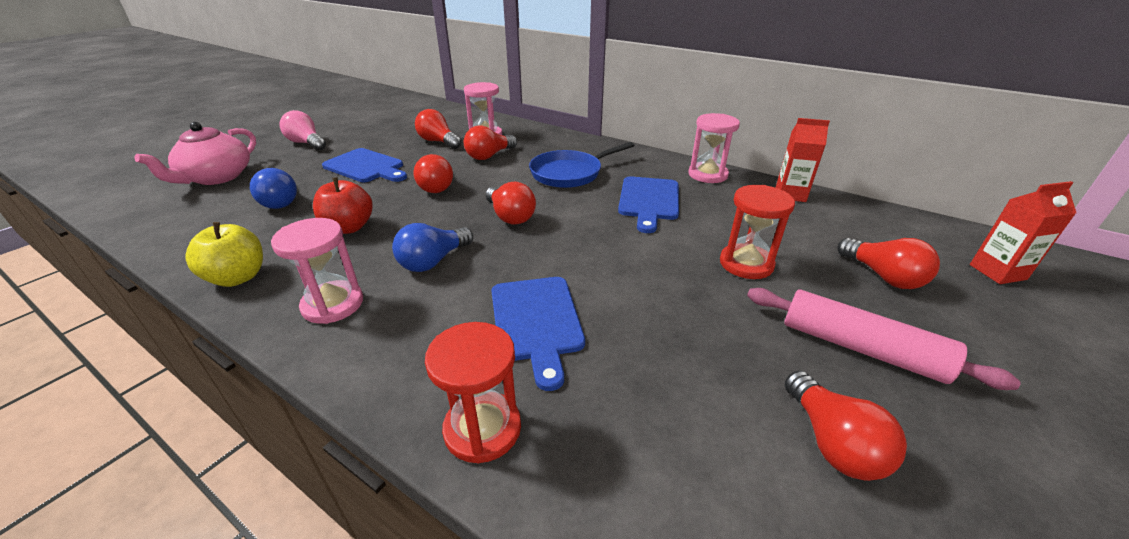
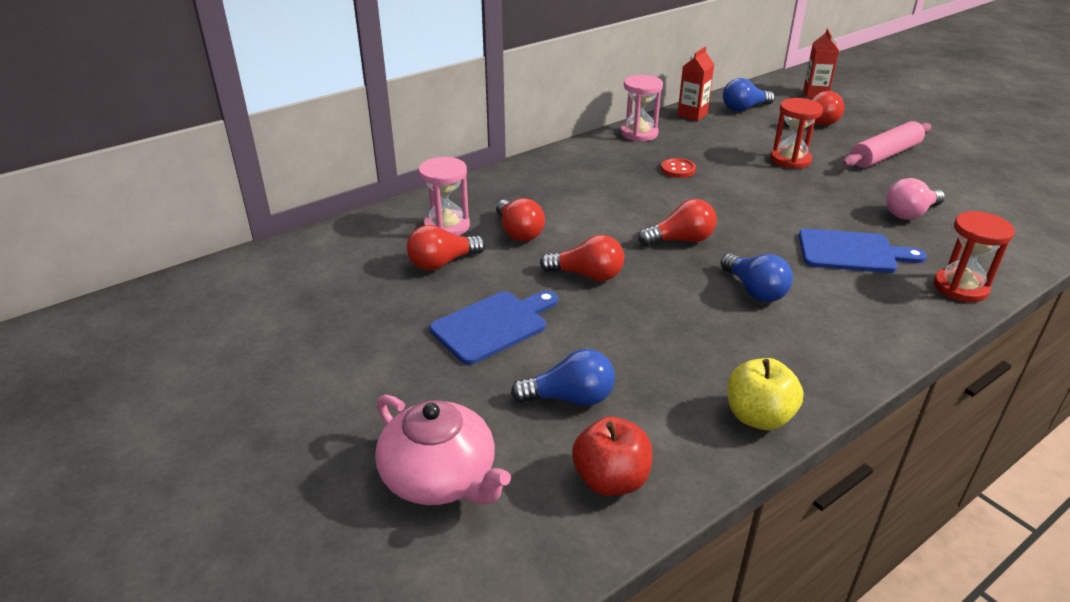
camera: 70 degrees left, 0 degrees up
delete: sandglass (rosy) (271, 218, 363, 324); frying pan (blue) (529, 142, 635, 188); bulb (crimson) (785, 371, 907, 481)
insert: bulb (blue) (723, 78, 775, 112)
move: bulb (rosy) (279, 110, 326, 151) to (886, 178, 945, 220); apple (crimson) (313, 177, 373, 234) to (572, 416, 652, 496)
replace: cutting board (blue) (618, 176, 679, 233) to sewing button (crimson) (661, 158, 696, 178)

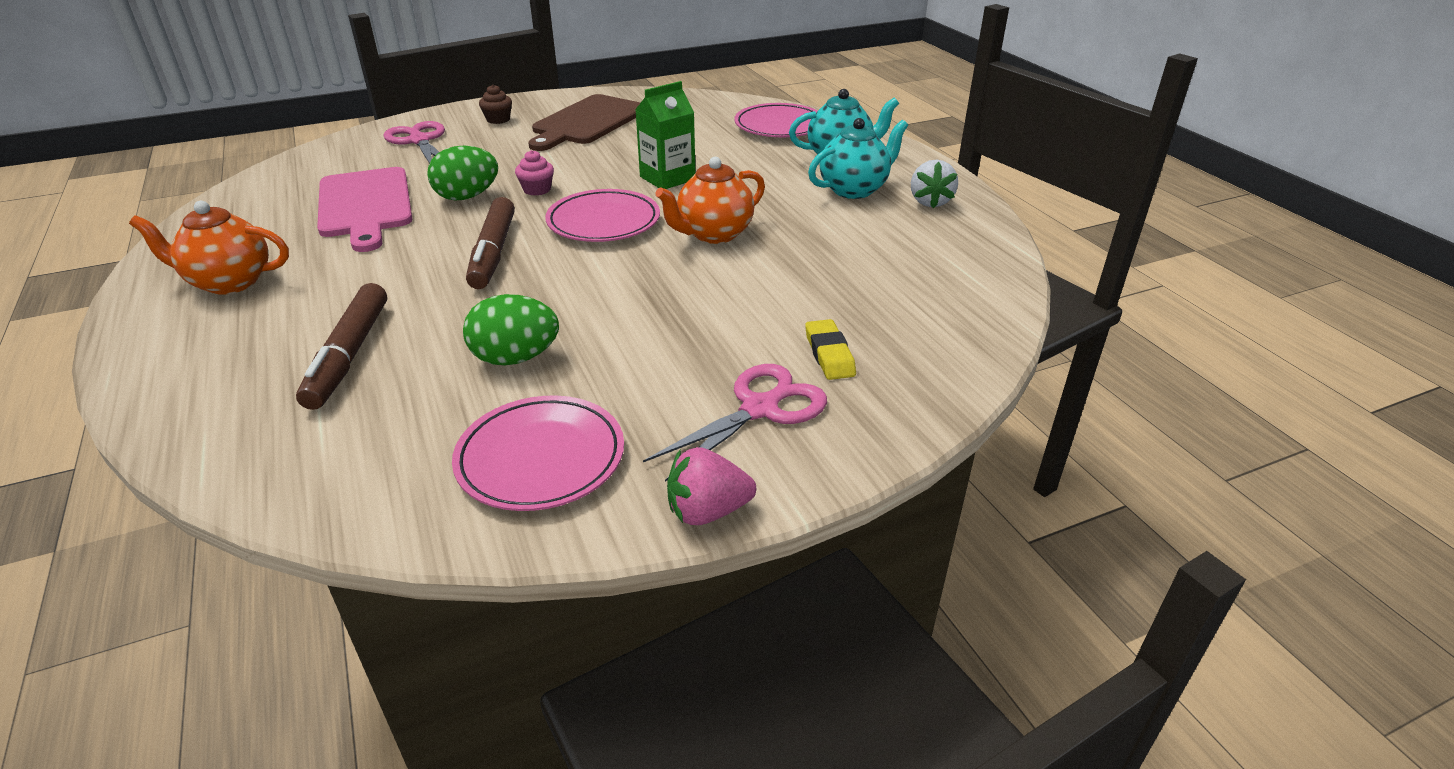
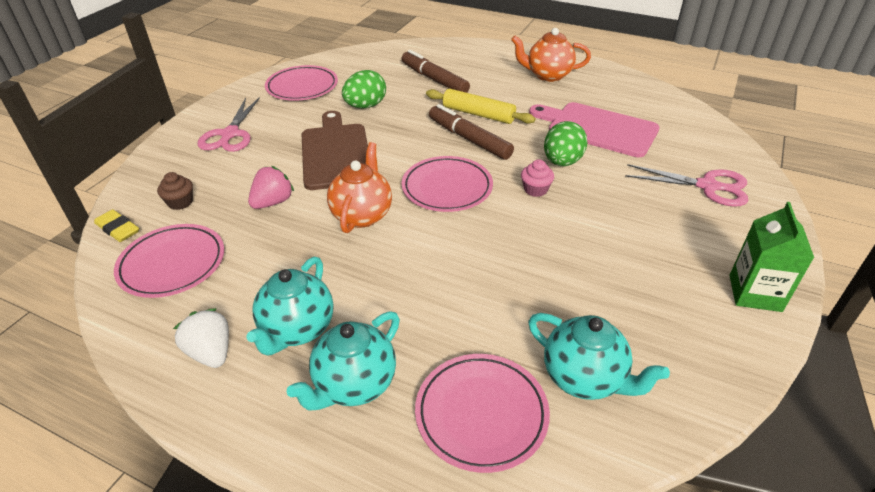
camera: 140 degrees right, 5 degrees up
insert: dinner plate (rosy) (114, 224, 224, 298); rolling pin (bright yellow) (426, 89, 535, 124); china teapot (turquoise) (528, 313, 670, 400)
move: muffin (dark brown) (479, 85, 512, 124) to (157, 172, 193, 210); cutting board (dark brown) (528, 94, 640, 151) to (302, 111, 368, 190); carton (leaf-green) (635, 81, 695, 189) to (729, 202, 814, 312); berry (rosy) (667, 447, 756, 525) to (248, 166, 294, 209); eraser (bright yellow) (805, 319, 856, 380) to (94, 209, 139, 242)
rotate: china teapot (orange) (129, 201, 289, 295) = (511, 28, 591, 82) 135 degrees counterclockwise

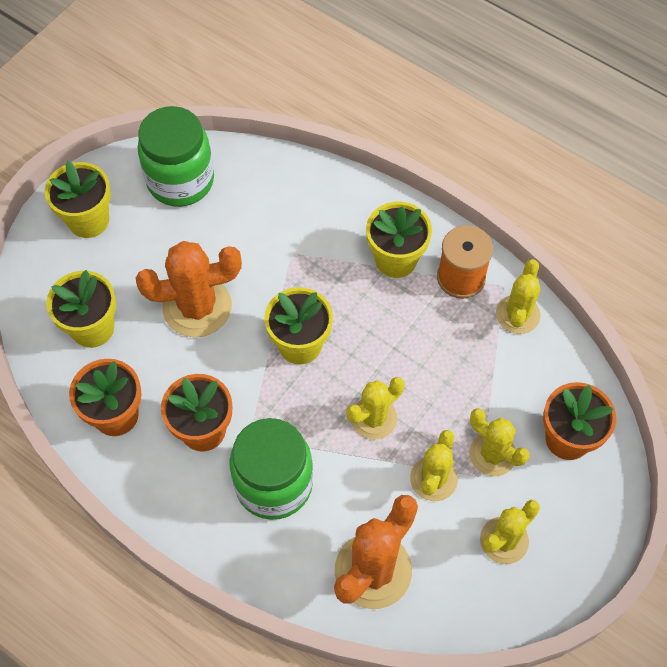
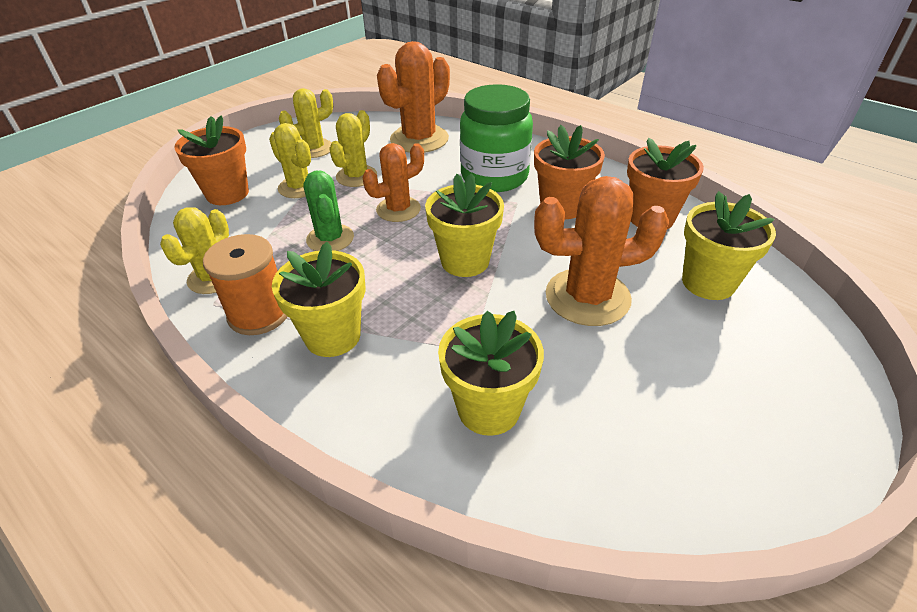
camera: 175 degrees left, 20 degrees down
delete: preserve jar (leaf-green) (137, 106, 214, 207)
insert: cactus (leaf-green) (304, 171, 354, 251)
move: plant pot (bright yellow) (45, 161, 111, 238) to (438, 311, 544, 436)
recolor: cactus (bright yellow) (347, 377, 404, 439) to cactus (orange) (363, 143, 424, 222)

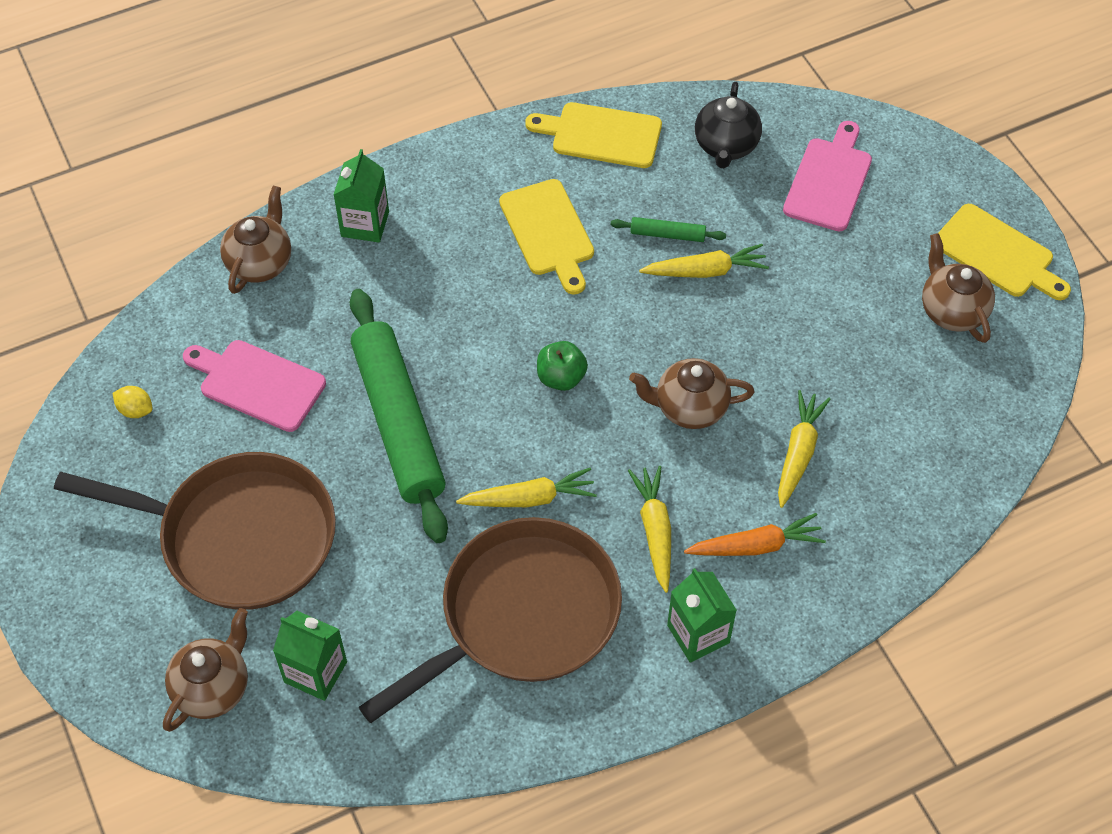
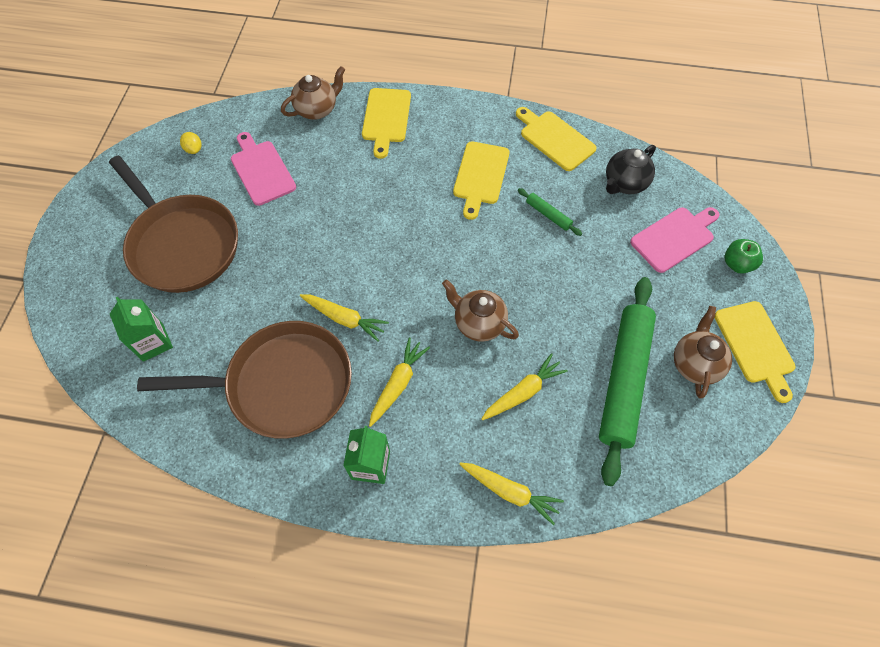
camera: 35 degrees right, 5 degrees up
delete: china teapot (dark brown) (163, 608, 248, 732); toy carrot (orange) (684, 513, 826, 556)
move: rolling pin (leaf-green) (350, 289, 448, 543) to (599, 277, 656, 486); apple (leaf-green) (537, 341, 588, 391) to (725, 239, 763, 274); toy carrot (bright yellow) (639, 244, 769, 278) to (459, 463, 564, 525)
replace: carton (leaf-green) (334, 149, 389, 243) to cutting board (bright yellow) (362, 88, 411, 159)

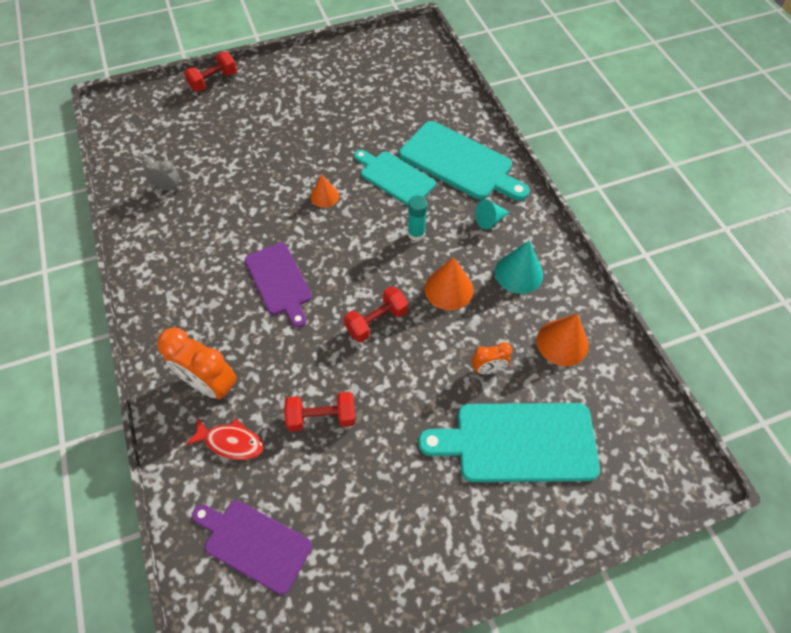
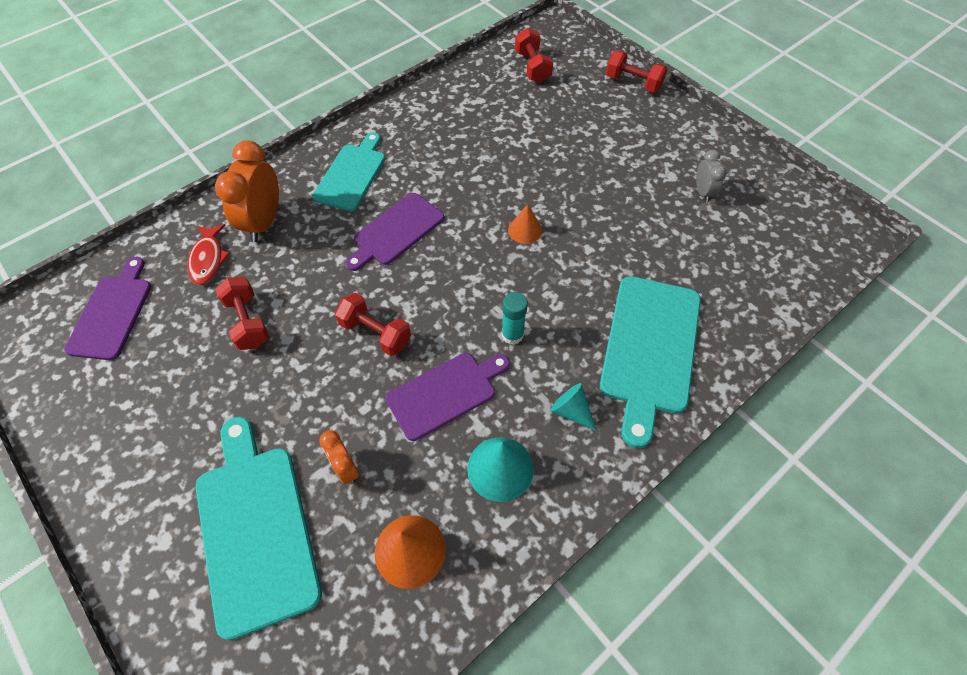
camera: 70 degrees right, 0 degrees up
insert: hand weight (crimson) (515, 28, 553, 83)
move: bedside clock (grey) (142, 157, 180, 191) to (696, 150, 727, 203); cutting board (turquoise) (354, 150, 436, 206) to (312, 132, 385, 211)
replace: solid cone (orange) (425, 257, 474, 310) to cutting board (purple) (386, 353, 510, 441)

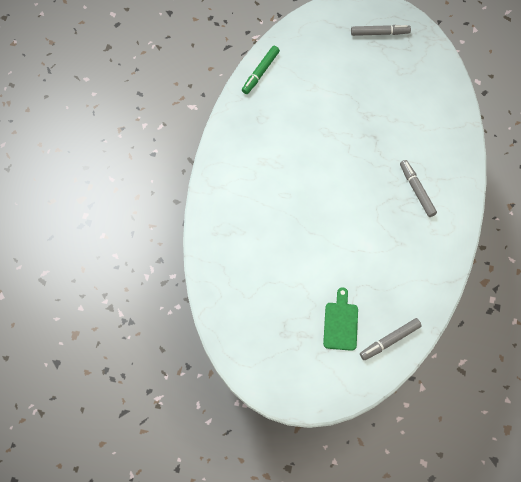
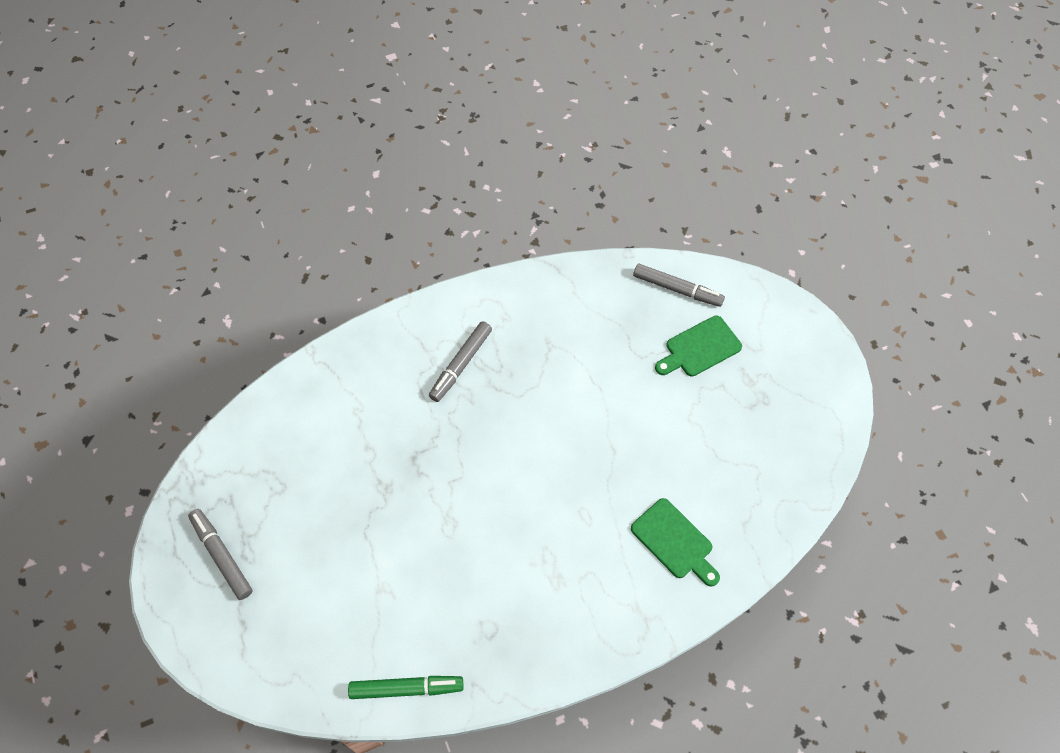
camera: 125 degrees left, 5 degrees down
insert: cutting board (leaf-green) (631, 498, 720, 587)

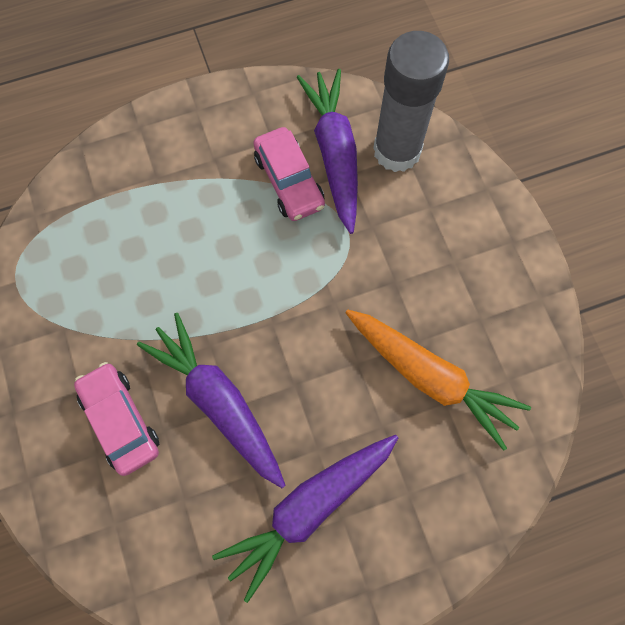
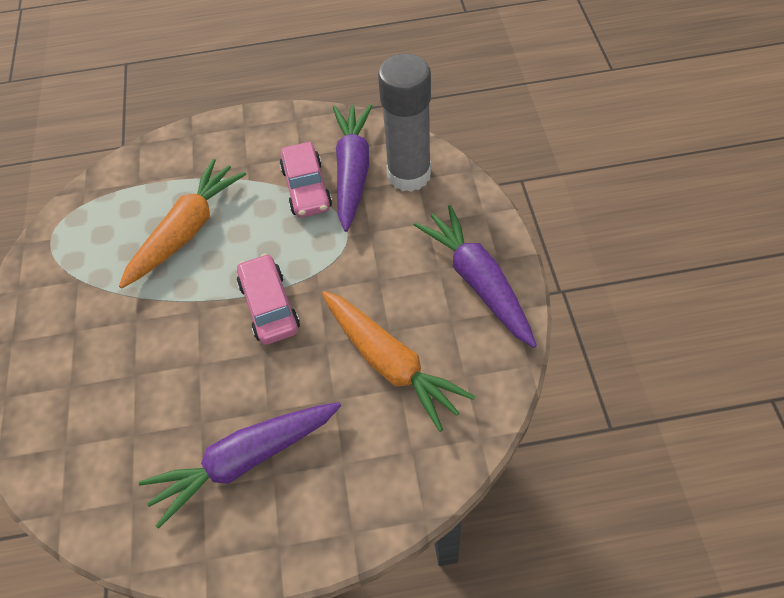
camera: 15 degrees right, 15 degrees down
insert: toy carrot (orange) (119, 159, 246, 288)
move: automobile (rosy) (74, 362, 159, 476) to (237, 253, 300, 345); toy carrot (purple) (137, 313, 286, 488) to (414, 205, 537, 348)

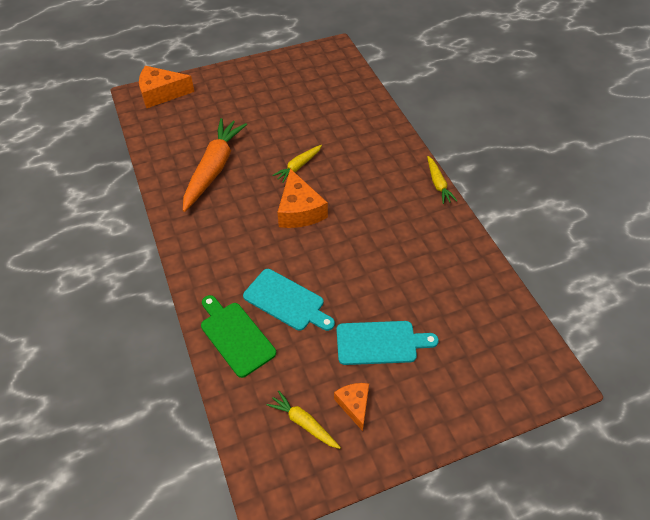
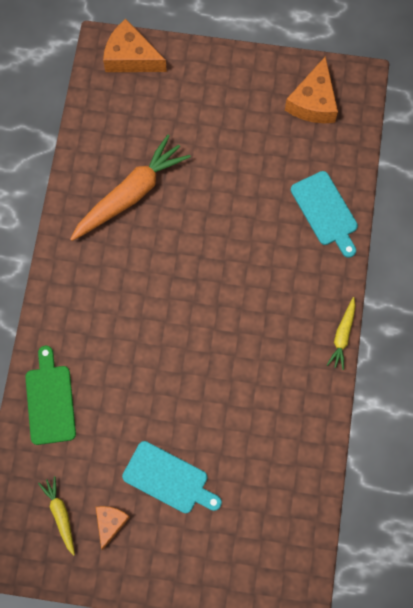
camera: 30 degrees right, 20 degrees up
delete: toy carrot (bright yellow) (272, 145, 322, 183)
move: cutting board (turquoise) (243, 269, 335, 331) to (291, 171, 358, 258); piece of cheese (orange) (277, 169, 328, 228) to (285, 56, 338, 123)

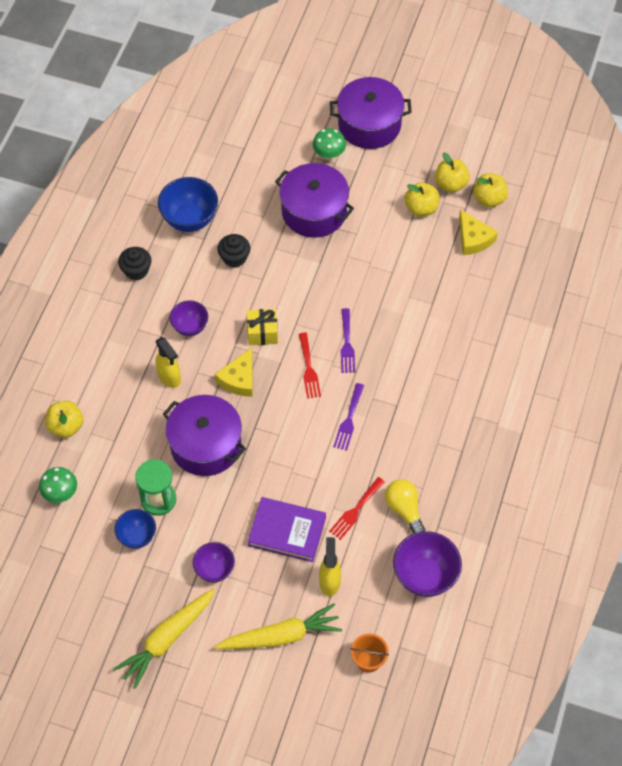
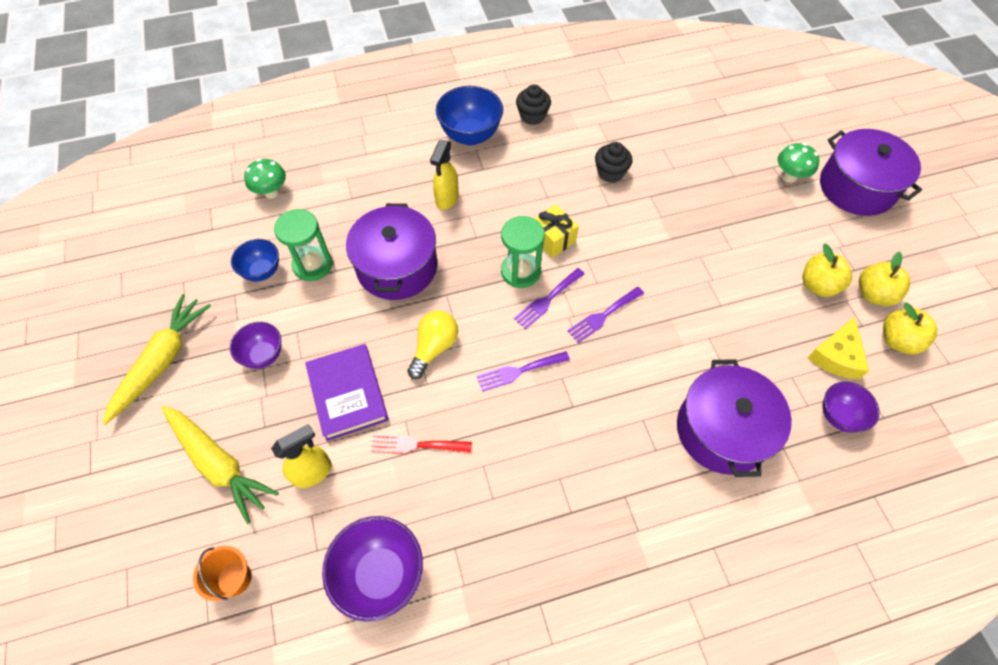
camera: 55 degrees right, 0 degrees up
delete: apple (bright yellow) (45, 401, 84, 438); piece of cheese (bright yellow) (215, 348, 252, 397)
insert: sandglass (leaf-green) (501, 216, 545, 288)
move: deep dish (blue) (158, 177, 218, 232) to (436, 86, 503, 145); deep dish (purple) (170, 300, 208, 336) to (822, 382, 880, 432); cooking pot (purple) (275, 163, 354, 238) to (677, 359, 792, 477); bulb (bright yellow) (385, 479, 425, 534) to (407, 310, 458, 379)
recolor: fork (crimson) (299, 333, 321, 398) to fork (purple) (514, 268, 585, 330)
rotate: toy carrot (bright yellow) (113, 588, 215, 689) = (102, 294, 211, 425) 105 degrees clockwise

